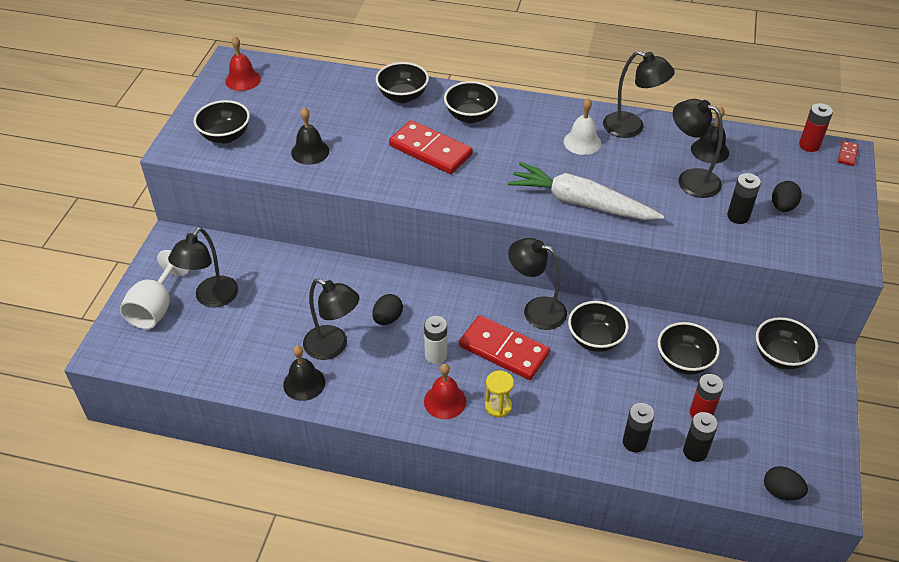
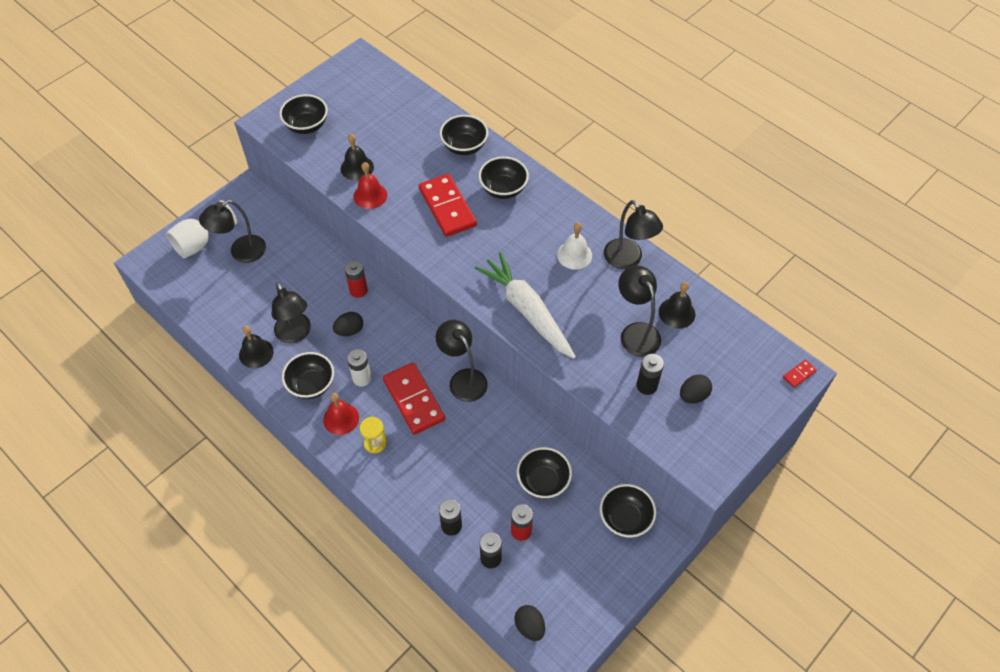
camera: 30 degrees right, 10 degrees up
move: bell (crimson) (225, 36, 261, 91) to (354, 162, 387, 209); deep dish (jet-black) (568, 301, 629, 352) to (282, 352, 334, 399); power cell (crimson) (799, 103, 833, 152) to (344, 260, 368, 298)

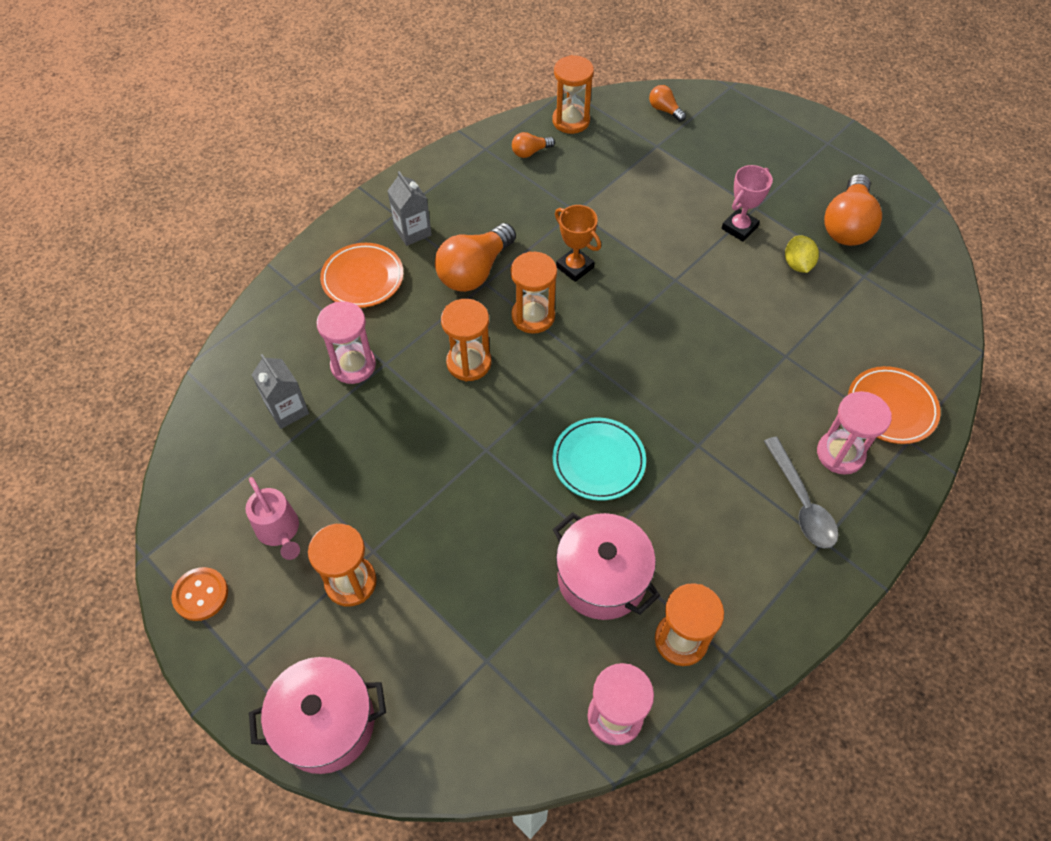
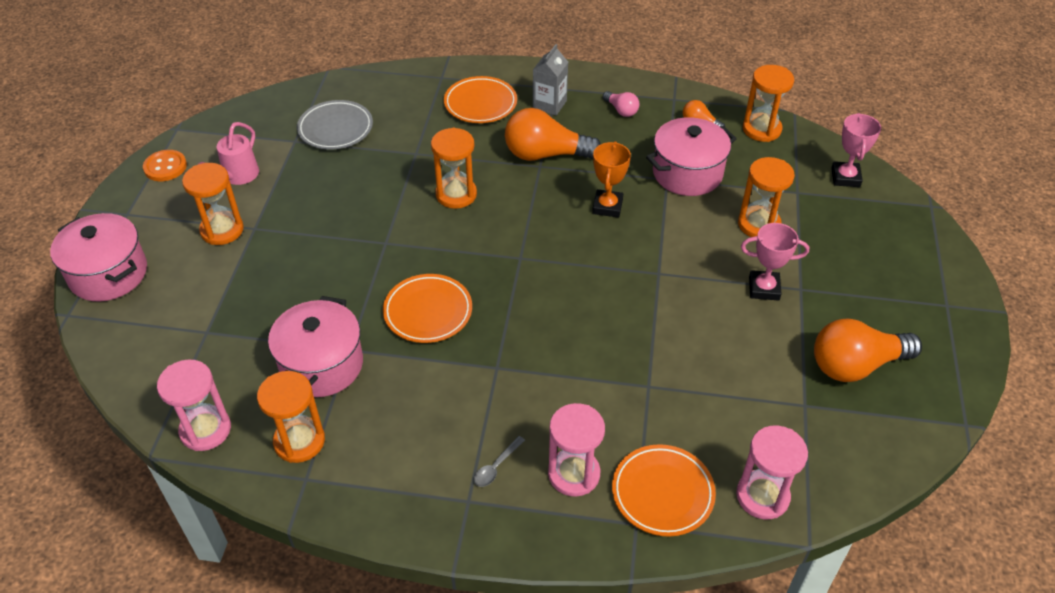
camera: 55 degrees right, 10 degrees down
delete: citrus fruit (bright yellow) (785, 235, 819, 273)
insert: bulb (rosy) (603, 91, 640, 117); cooking pot (rosy) (646, 117, 737, 196)
move: sandglass (rosy) (316, 301, 376, 384) to (736, 426, 808, 519); sandglass (orange) (511, 251, 557, 334) to (738, 157, 795, 237)
replace: carton (grey) (252, 354, 309, 429) to dinner plate (grey) (297, 100, 373, 149); bulb (orange) (649, 85, 686, 122) to trophy (rosy) (831, 113, 881, 187)
recolor: dinner plate (turquoise) (552, 417, 646, 501) to dinner plate (orange) (383, 274, 472, 343)
resize: teaspoon (grey) (764, 437, 838, 548) = (474, 436, 525, 487) x0.53

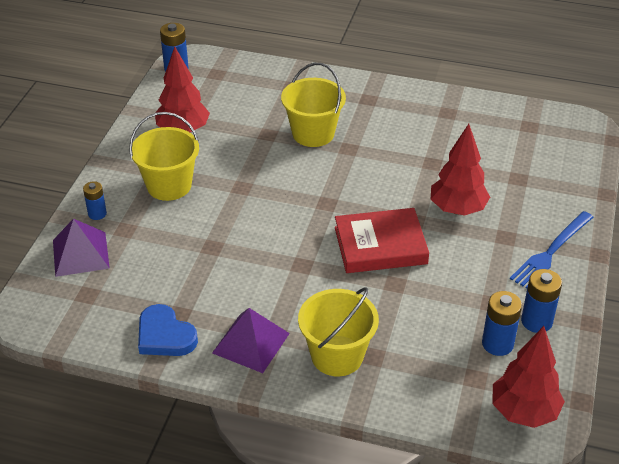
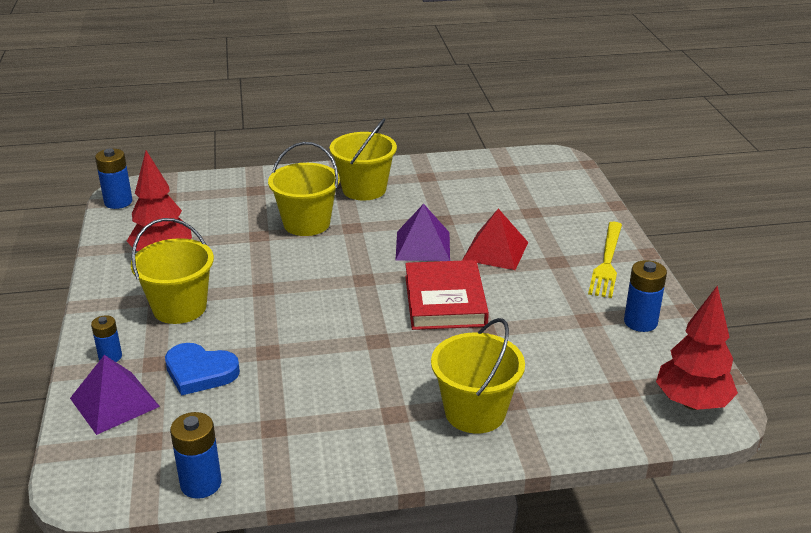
camera: 25 degrees left, 10 degrees down
insert: bucket (bright yellow) (330, 118, 397, 200)
move: heart shape (blue) (138, 304, 198, 356) to (165, 343, 240, 396); pyramid (purple) (212, 308, 290, 373) to (395, 204, 450, 261); power cell (blue) (482, 291, 522, 356) to (170, 412, 221, 499)
replace: tree (crimson) (431, 124, 490, 216) to pyramid (crimson) (462, 209, 528, 270)
recolor: fork (blue) (510, 211, 593, 289) to fork (bright yellow) (588, 222, 622, 298)
rotate: hardback (crimson) (335, 208, 429, 273) = (405, 260, 489, 330) 60 degrees counterclockwise

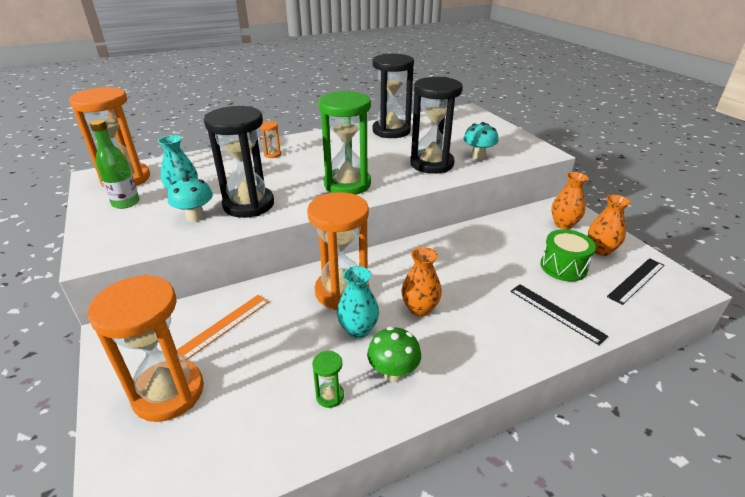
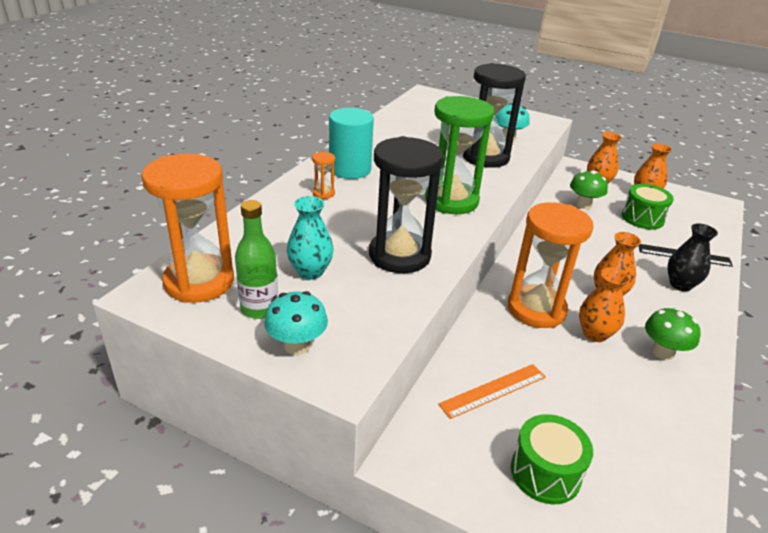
camera: 40 degrees left, 0 degrees up
delete: sandglass (leaf-green) (312, 351, 344, 408); sandglass (jet-black) (373, 54, 414, 138); measuring stick (jet-black) (607, 258, 664, 305)
insert: solid cylinder (turquoise) (329, 108, 374, 179); toadstool (leaf-green) (570, 170, 608, 209); flower vase (jet-black) (667, 223, 718, 291)
move: toadstool (turquoise) (168, 176, 213, 222) to (264, 291, 328, 355)
replace: sandglass (orange) (87, 275, 204, 422) to toy drum (leaf-green) (511, 414, 593, 504)
recolor: flower vase (turquoise) (337, 266, 379, 339) to flower vase (orange) (579, 267, 630, 342)
rotate: measuring stick (orange) (177, 295, 269, 360) = (438, 364, 546, 419) 60 degrees clockwise

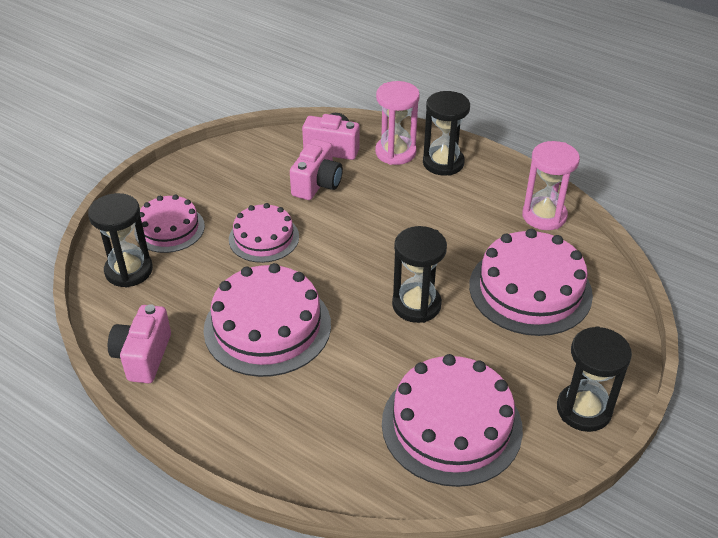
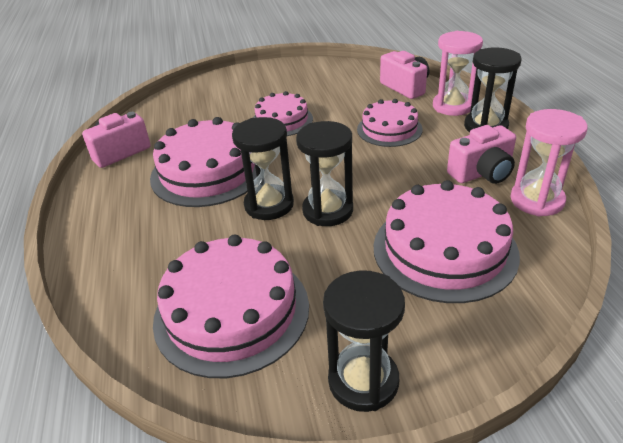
camera: 45 degrees right, 5 degrees down
move: sandglass (jet-black) (88, 193, 153, 288) to (232, 117, 294, 220); gateau (rosy) (134, 195, 205, 253) to (357, 99, 423, 147); camera (rosy) (290, 139, 343, 200) to (447, 125, 516, 184)

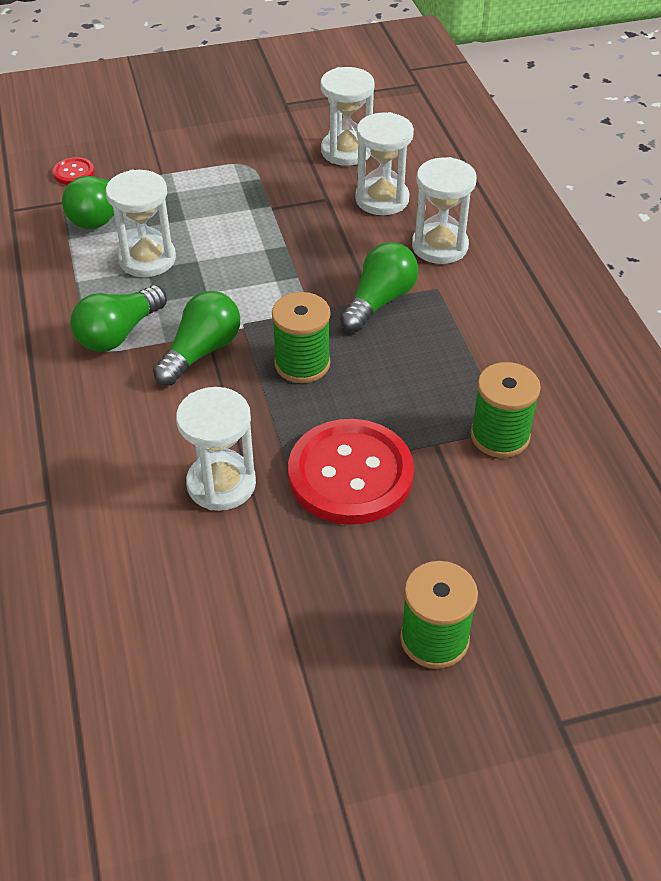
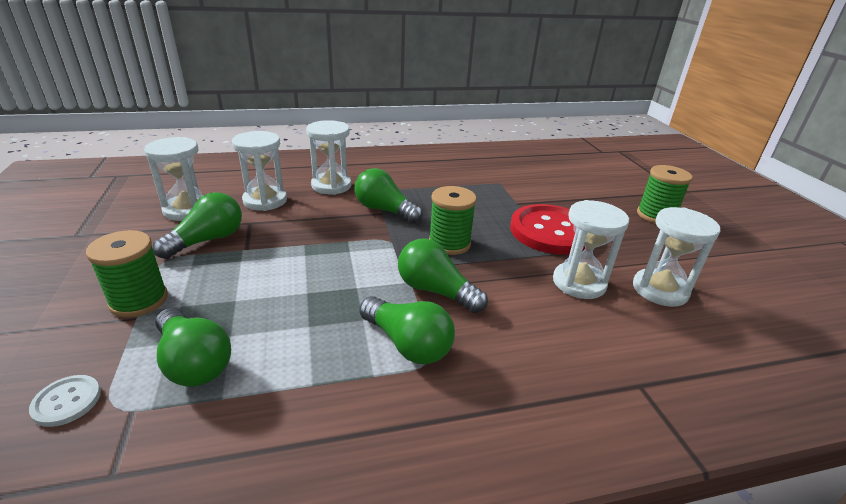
camera: 90 degrees left, 15 degrees down
insert: bulb (leaf-green) (153, 192, 242, 259)
move: sandglass (white) (106, 170, 176, 277) to (633, 207, 721, 307); spool (leaf-green) (471, 362, 541, 458) to (86, 230, 168, 318)
recolor: sewing button (crimson) (53, 157, 94, 185) to sewing button (white) (29, 375, 101, 427)

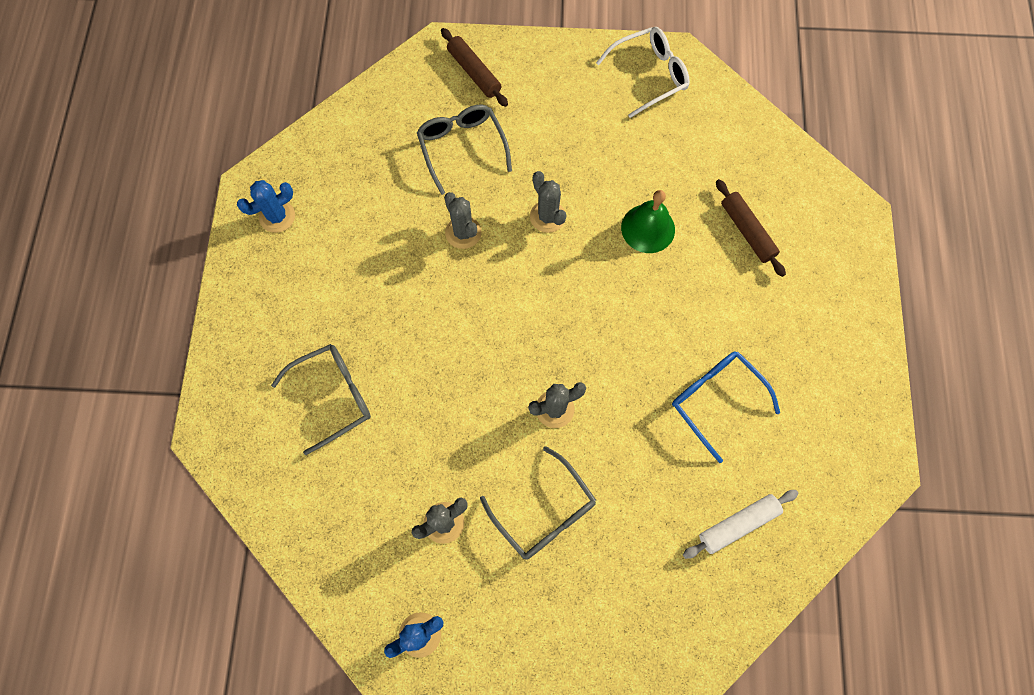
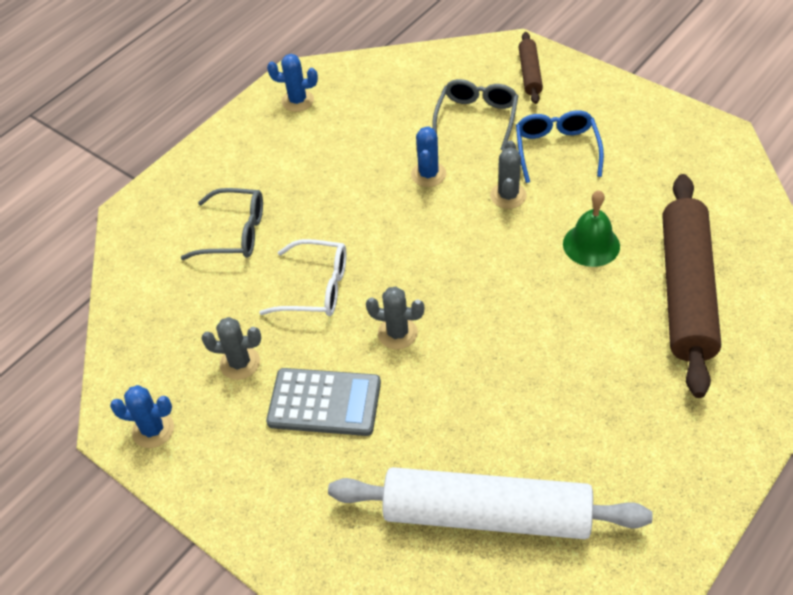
camera: 40 degrees right, 20 degrees down
move: glasses (white) (596, 27, 690, 118) to (259, 239, 346, 316); glasses (blue) (672, 352, 780, 463) to (516, 110, 604, 183)
replace: glasses (grey) (480, 446, 596, 560) to pocket calculator (grey) (266, 368, 381, 436)
recolor: cactus (grey) (444, 192, 482, 249) to cactus (blue) (411, 127, 446, 187)
resize: rolling pin (white) (683, 490, 798, 559) = (328, 467, 653, 539) x2.12; rolling pin (dark brown) (716, 179, 786, 277) = (663, 174, 721, 398) x2.12

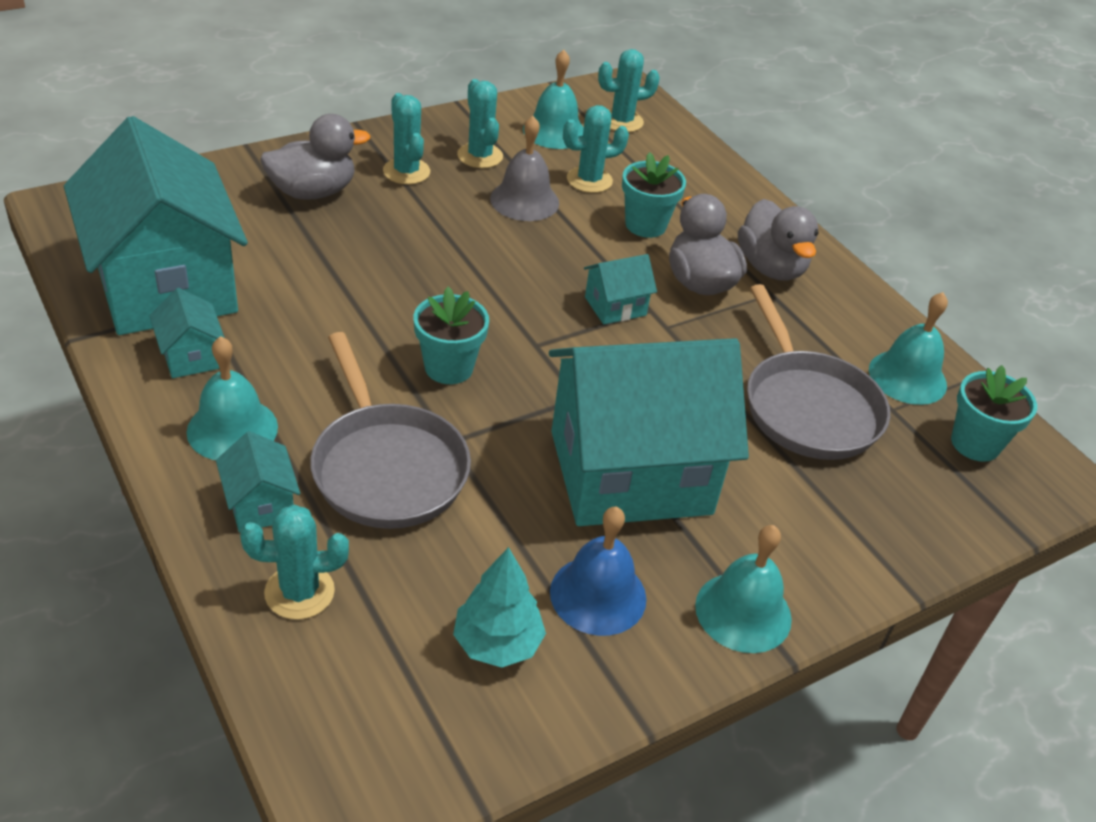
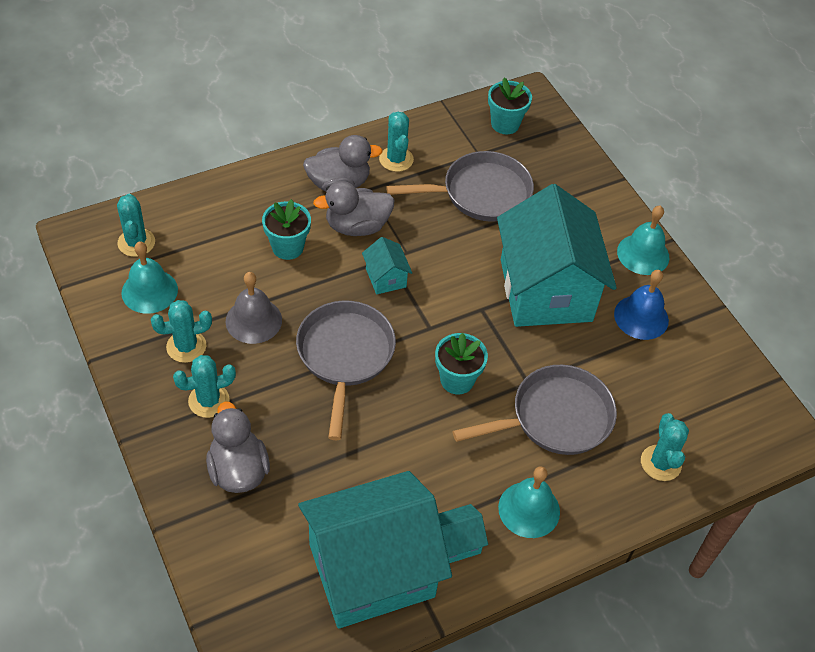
camera: 85 degrees left, 10 degrees up
delete: house (turquoise) (216, 431, 300, 533); tree (turquoise) (453, 547, 546, 668); bell (turquoise) (869, 292, 948, 405)
insert: frying pan (grey) (296, 301, 396, 440)
move: cactus (turquoise) (563, 105, 629, 193) to (379, 112, 414, 172)

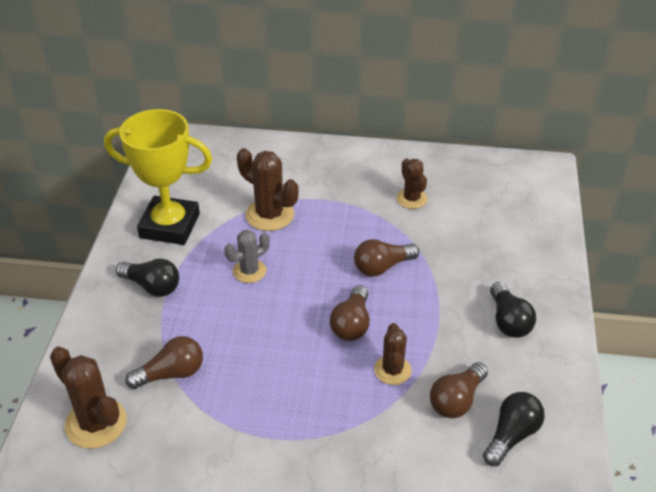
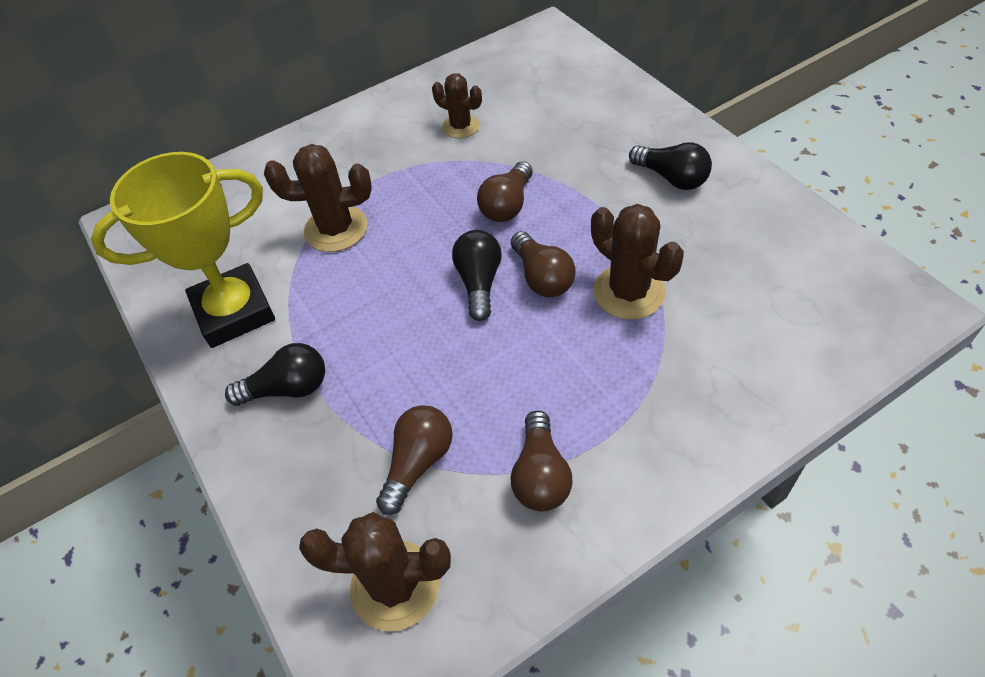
camera: 35 degrees left, 10 degrees up
delete: cactus (grey) (224, 230, 270, 283)
move: bulb (dark brown) (430, 362, 488, 418) to (511, 411, 573, 511); bulb (jet-black) (483, 392, 545, 466) to (452, 230, 502, 321)
resize: cactus (dark brown) (374, 323, 412, 385) = (591, 204, 684, 320) x1.55

